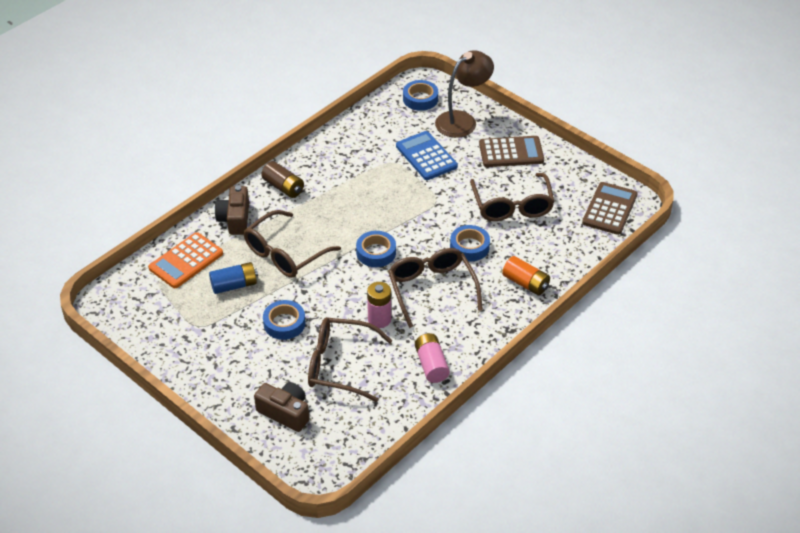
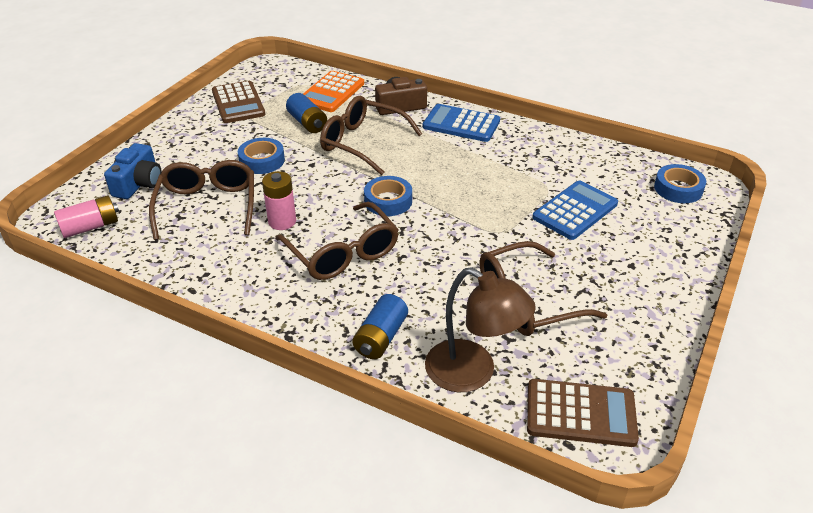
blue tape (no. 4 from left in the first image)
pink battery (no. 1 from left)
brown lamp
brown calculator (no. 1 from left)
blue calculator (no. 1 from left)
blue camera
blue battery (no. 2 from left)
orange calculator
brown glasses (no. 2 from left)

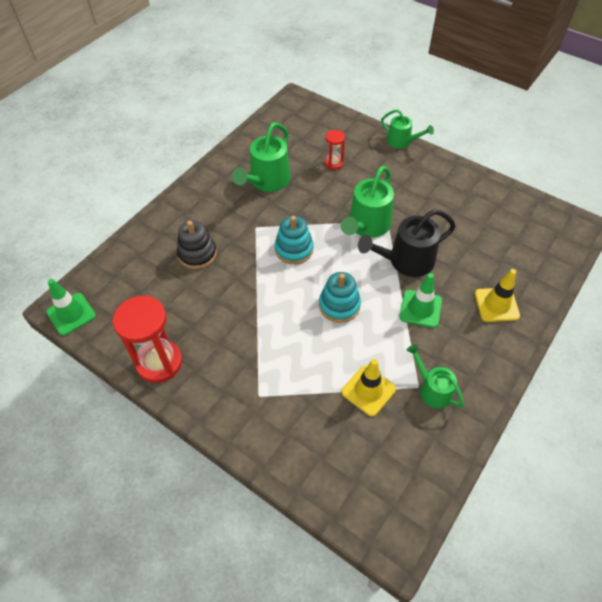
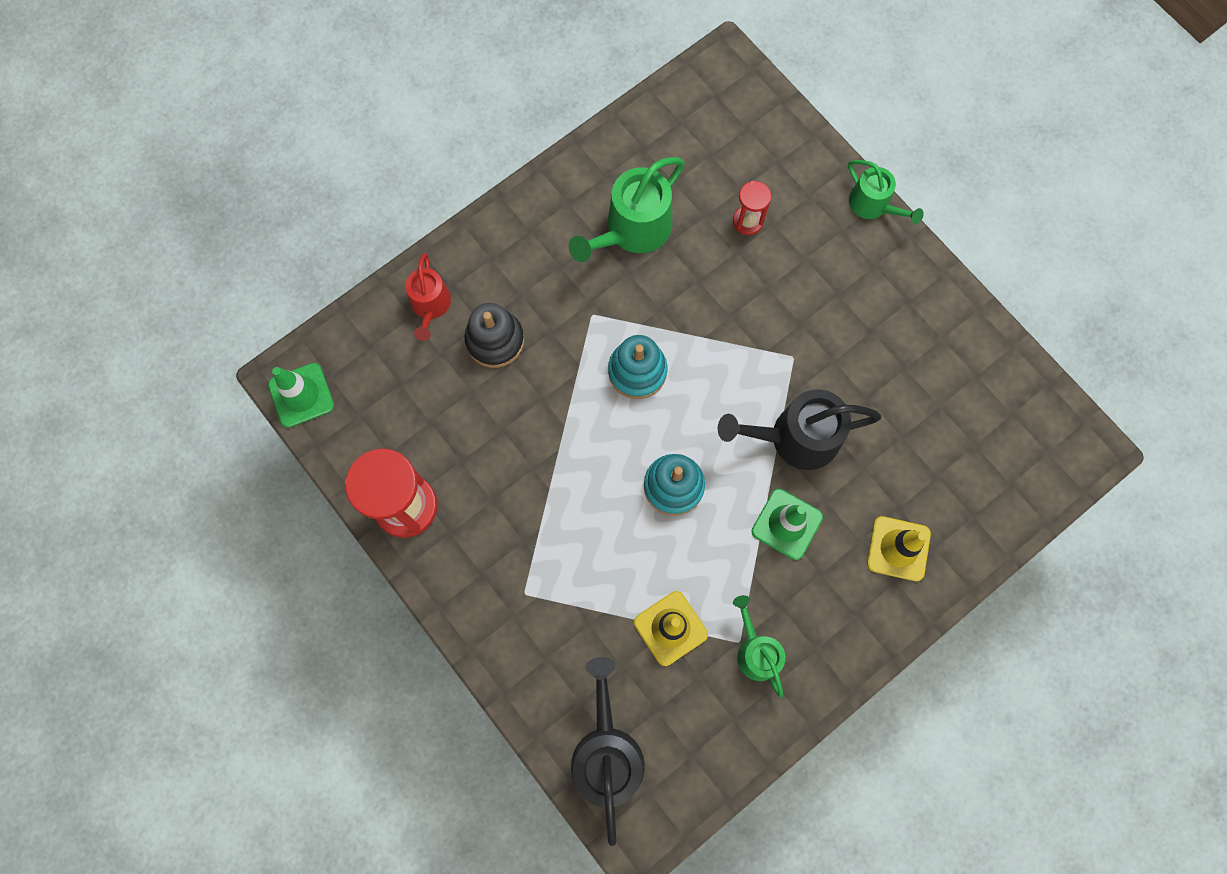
green watering can (no. 2 from left in the first image)
red watering can
black watering can (no. 1 from left)

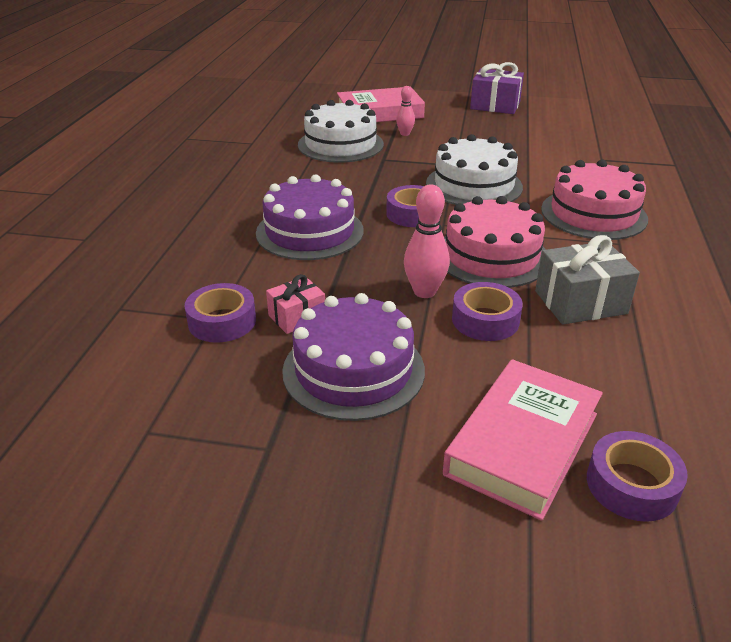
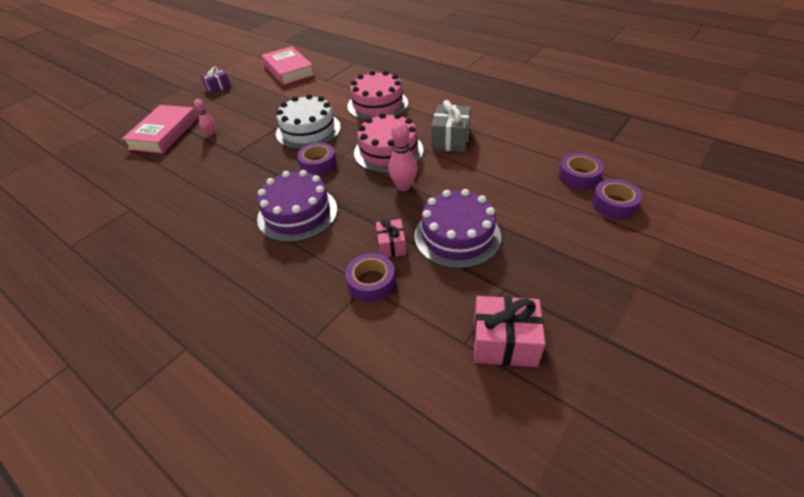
white cake (no. 1 from left in the first image)
pink gift (no. 2 from left)
pink book (no. 2 from left)
purple tape (no. 4 from left)
purple gift

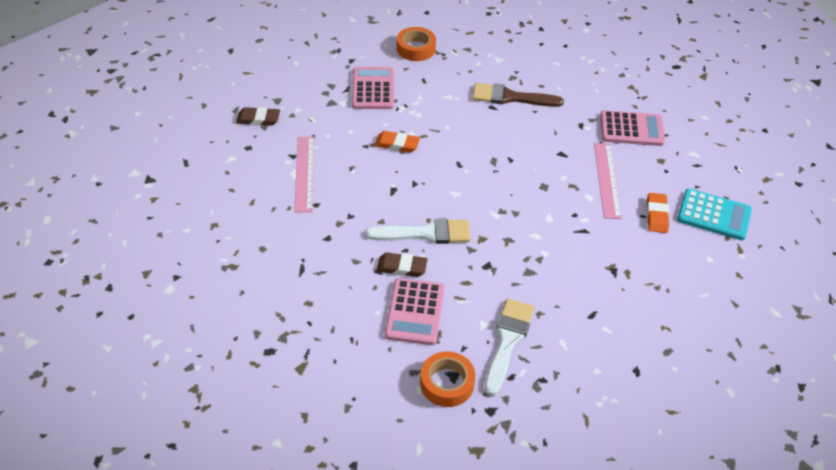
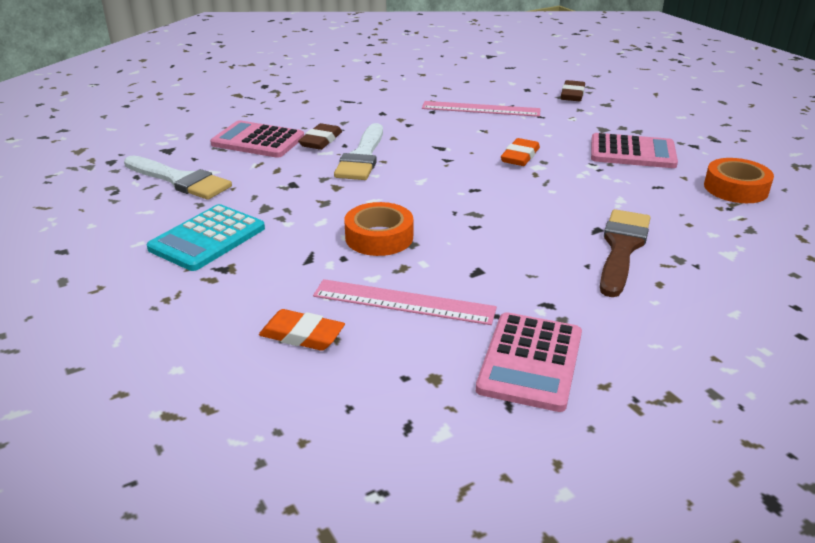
orange tape (no. 1 from left)
turquoise calculator

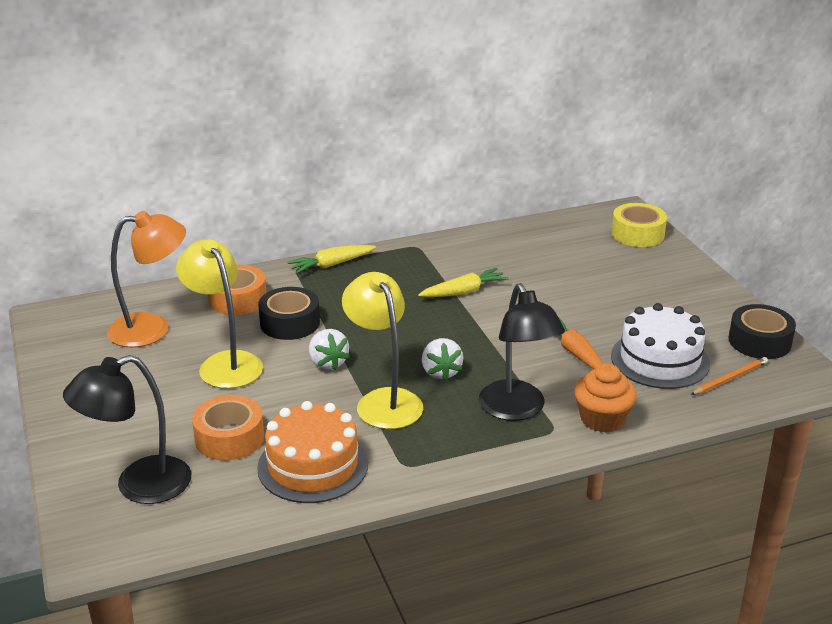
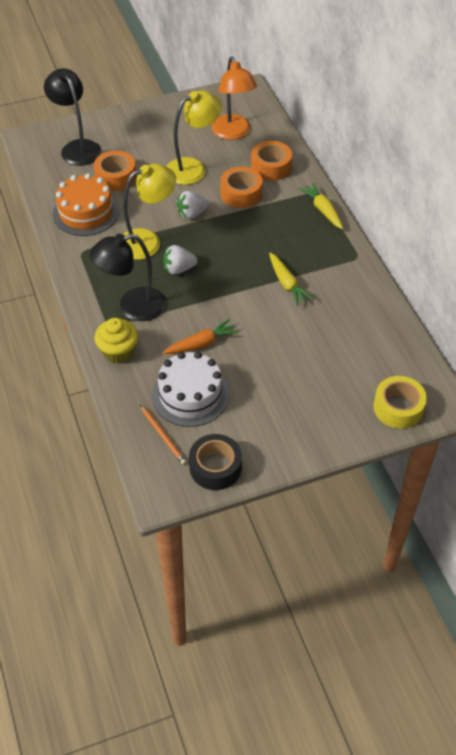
orange tape (no. 2 from left)
yellow cupcake

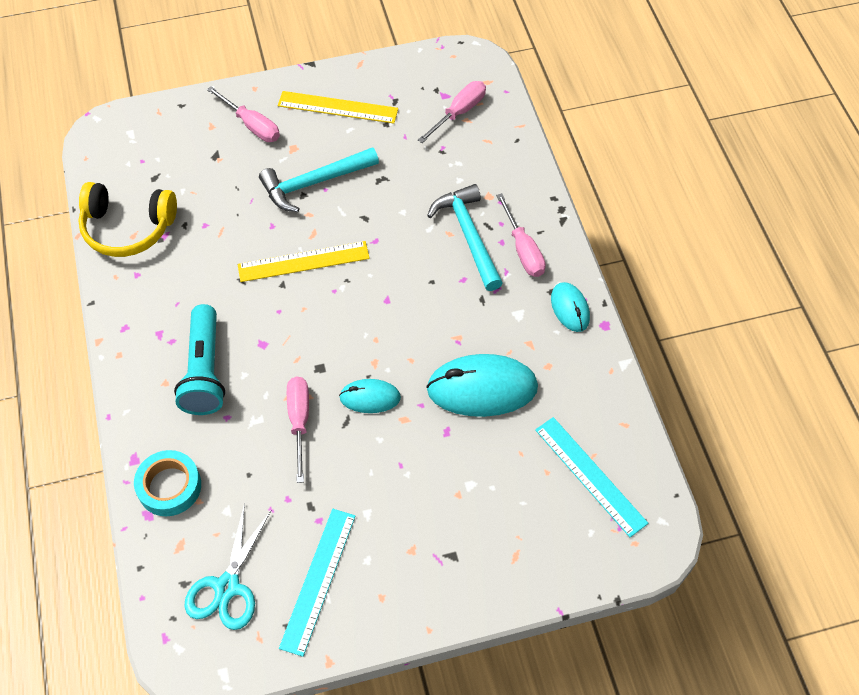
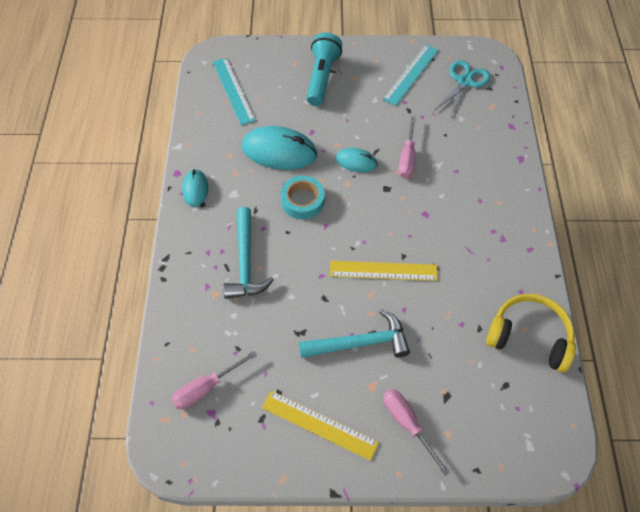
pink screwdriver (no. 4 from left in the first image)
turquoise tape
turquoise flashlight

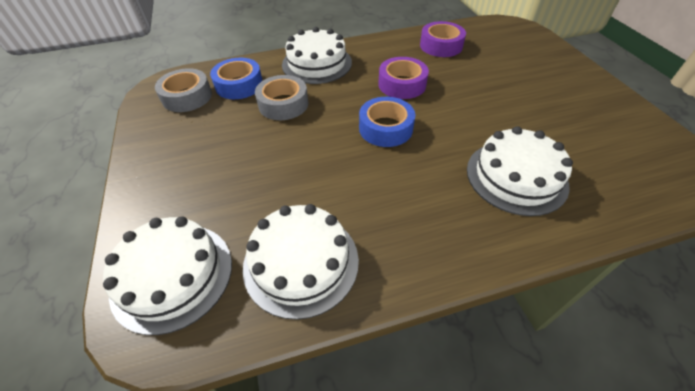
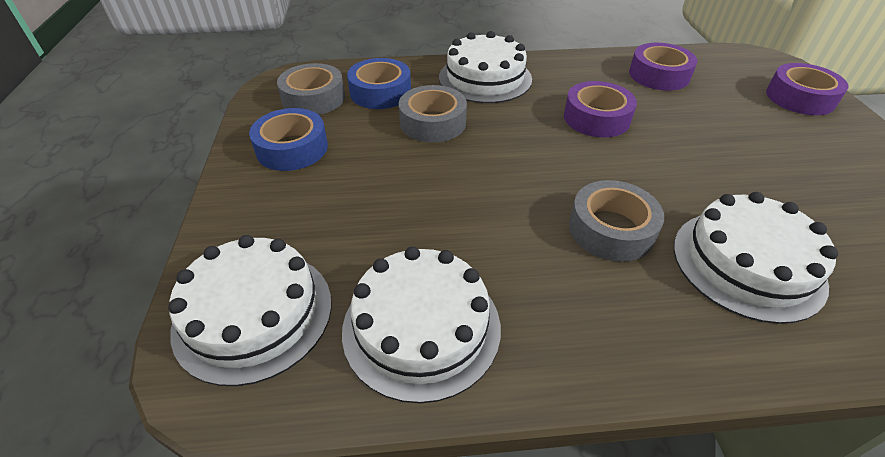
grey tape (no. 3 from left)
purple tape (no. 3 from left)
blue tape (no. 1 from left)

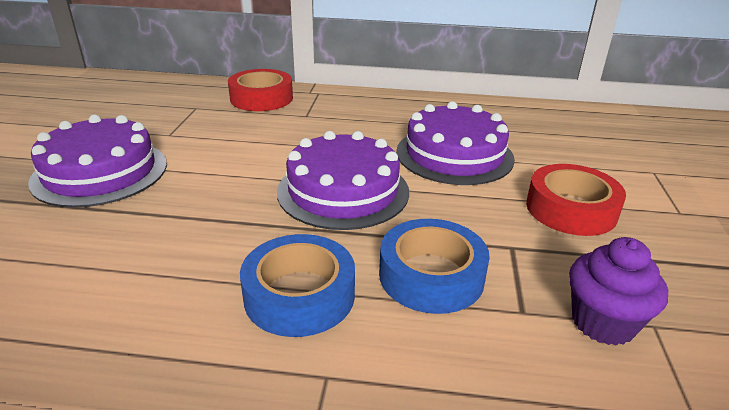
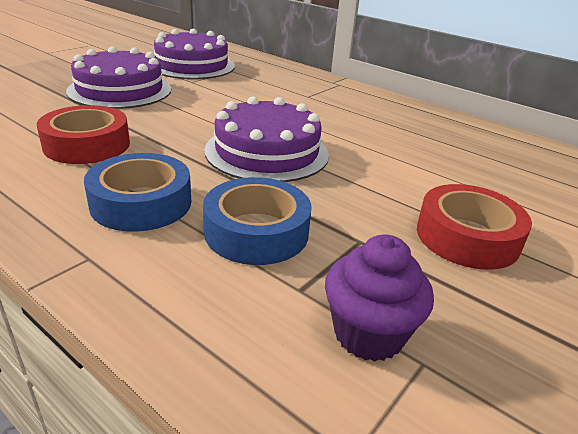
red tape (no. 1 from left)
purple cake (no. 2 from left)

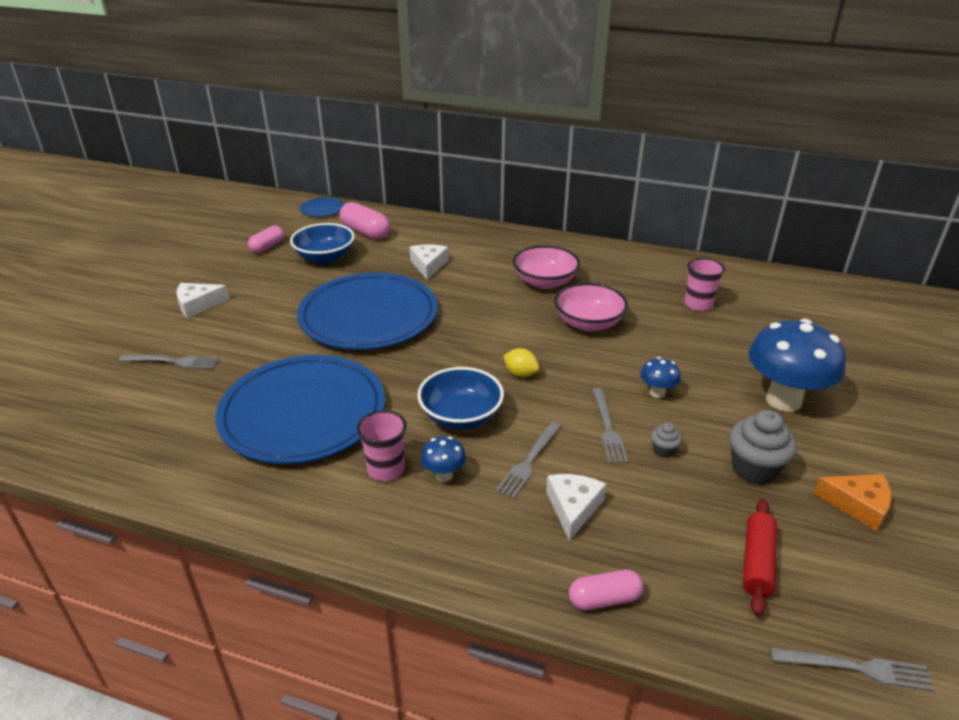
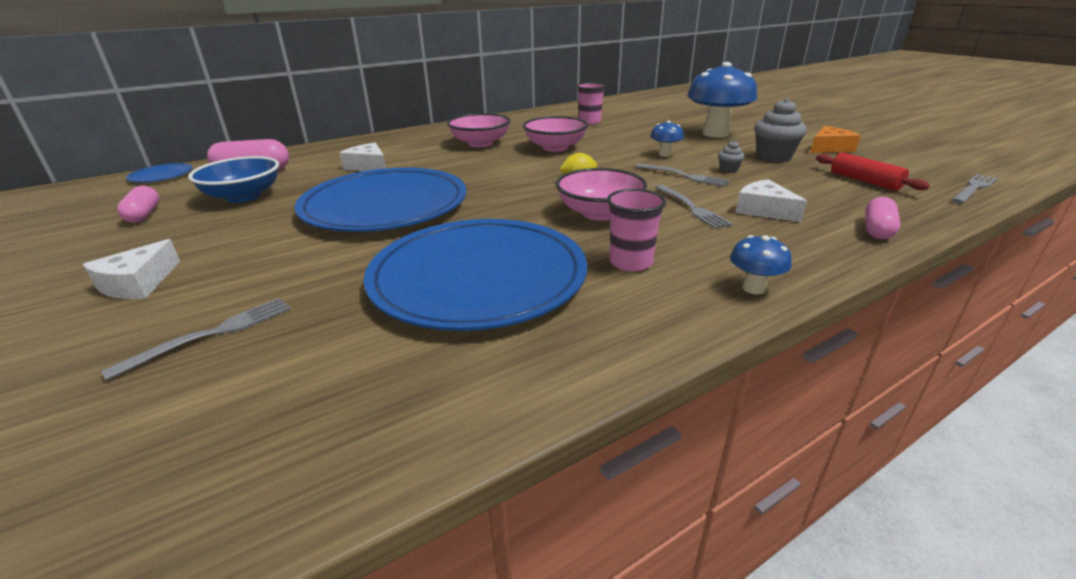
blue mushroom (no. 3 from left)
pink bowl (no. 3 from left)

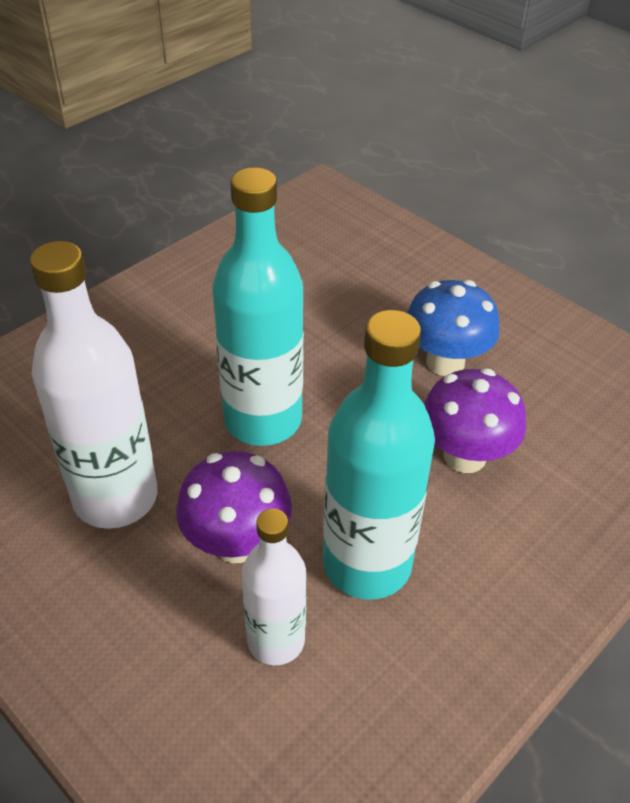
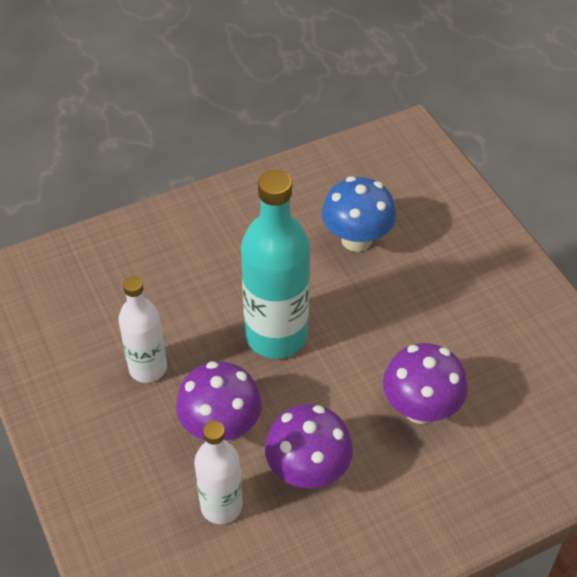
blue mushroom
purple mushroom (no. 2 from left)
white bottle (no. 1 from left)

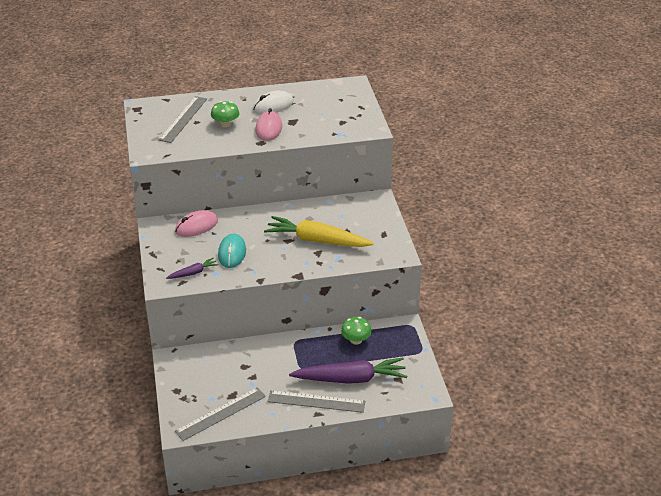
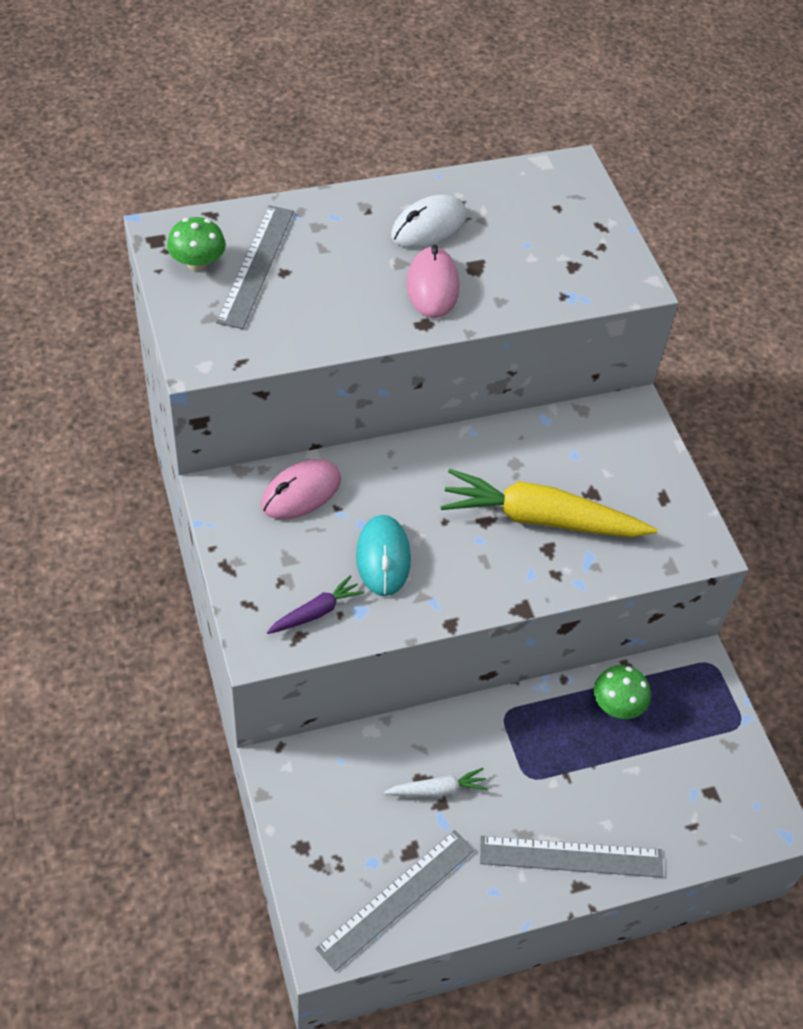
purple carrot (no. 2 from left in the first image)
white carrot
green mushroom (no. 1 from left)

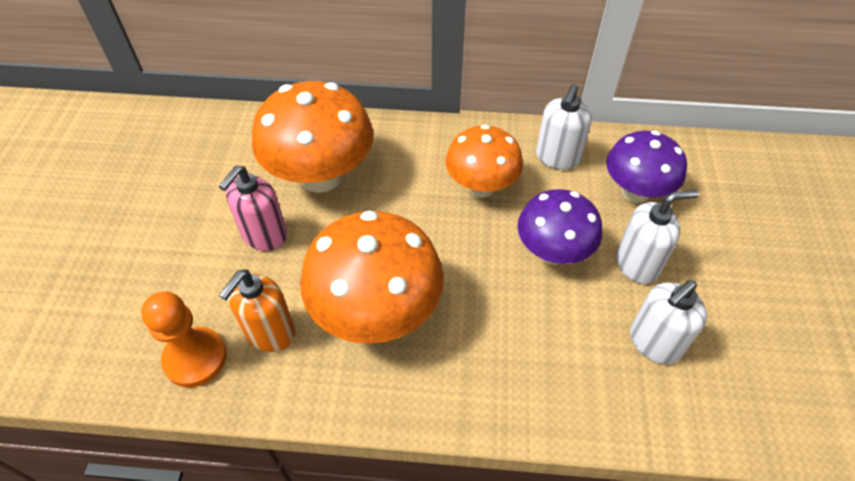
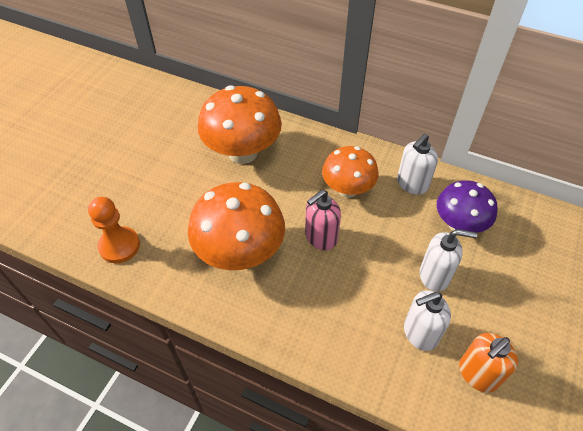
purple mushroom (no. 1 from left in the first image)
pink soap dispenser
orange soap dispenser

